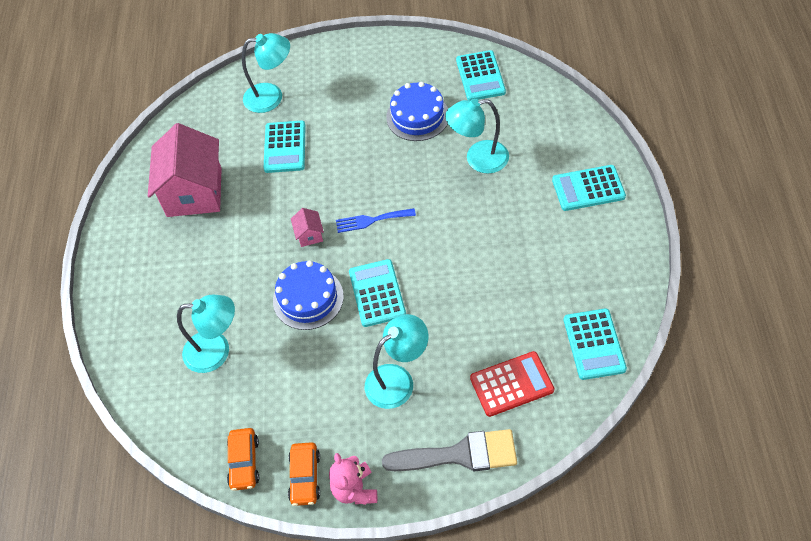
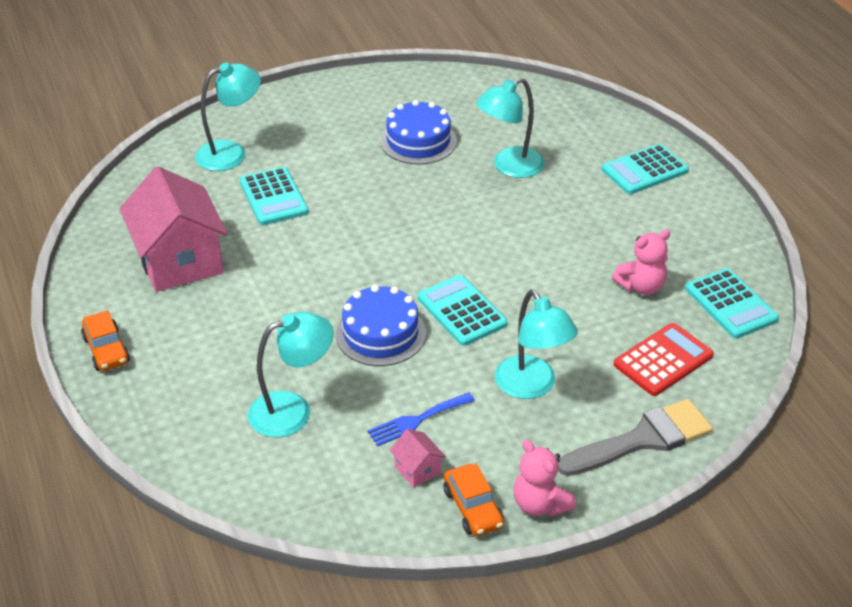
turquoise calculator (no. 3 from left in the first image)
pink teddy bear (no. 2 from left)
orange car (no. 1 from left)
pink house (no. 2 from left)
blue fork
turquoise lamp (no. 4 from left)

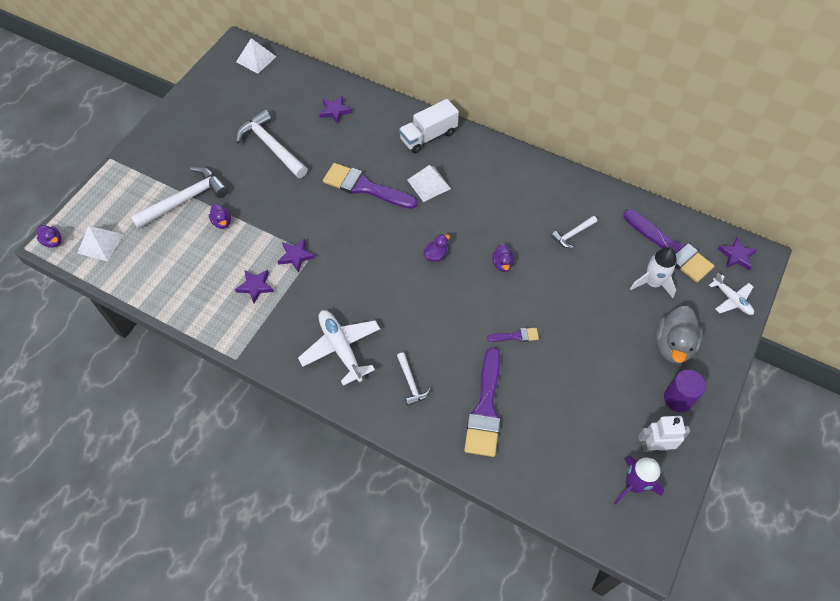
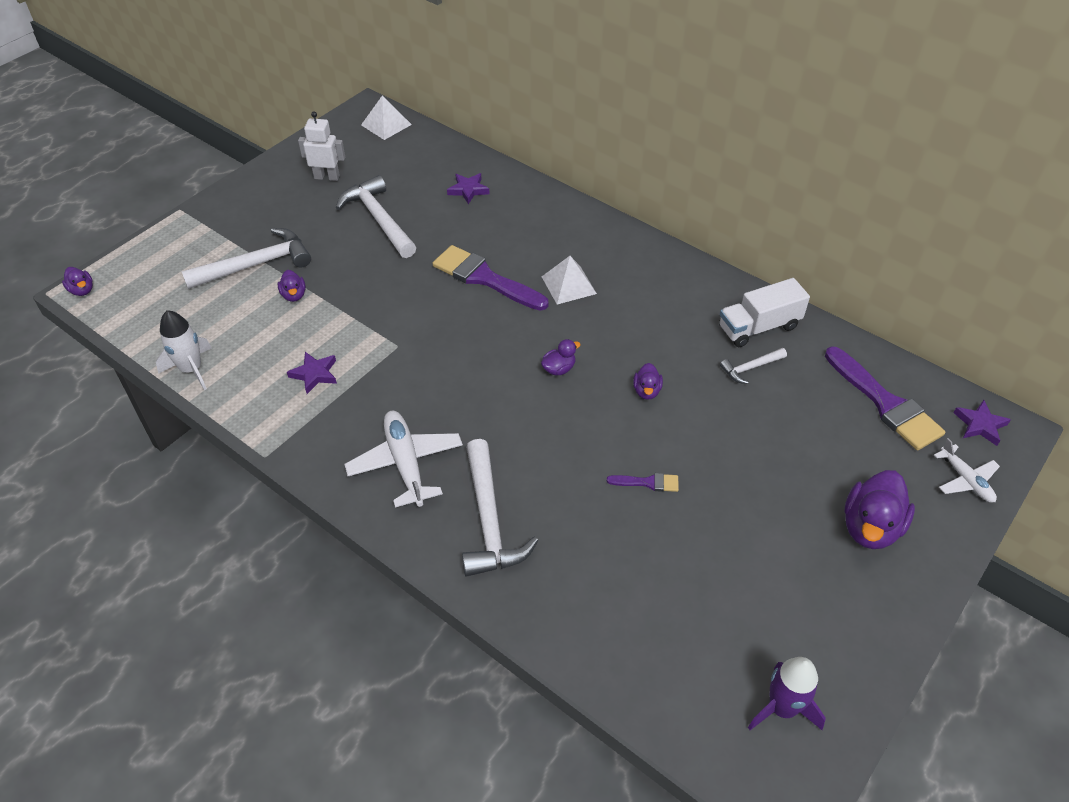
white pyramid (no. 1 from left in the first image)
purple star (no. 2 from left in the first image)
purple brush (no. 2 from left in the first image)
purple cylinder
white truck
white rocket
white robot
purple duck (no. 5 from left)
white hammer (no. 3 from left)

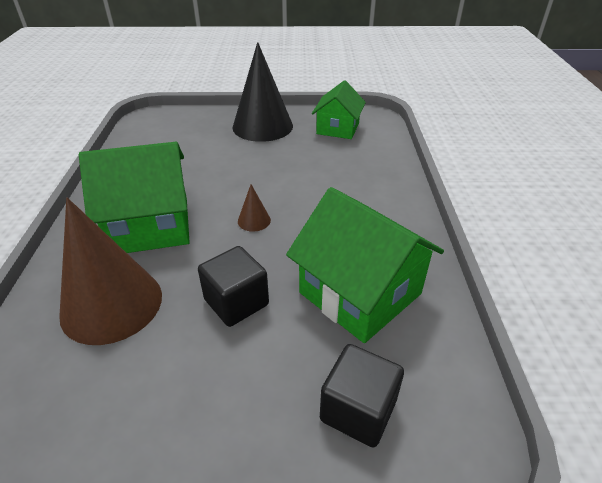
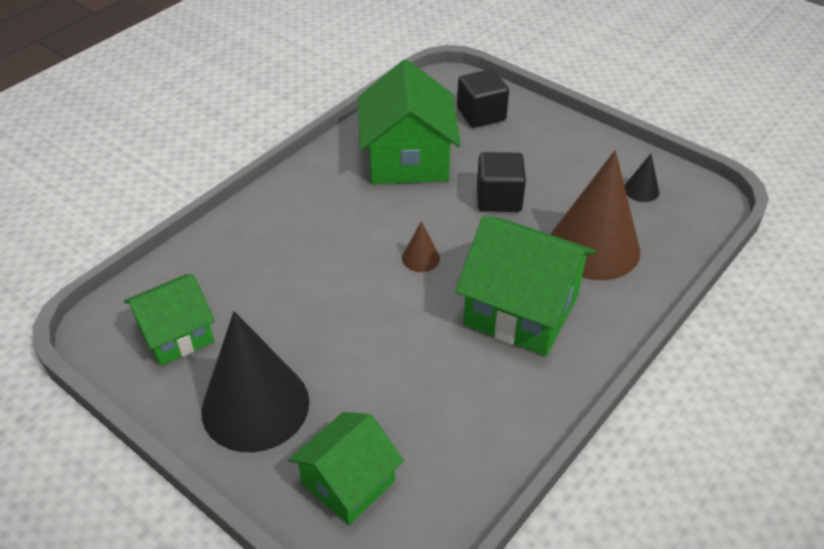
green house (no. 2 from left)
black cone (no. 2 from left)

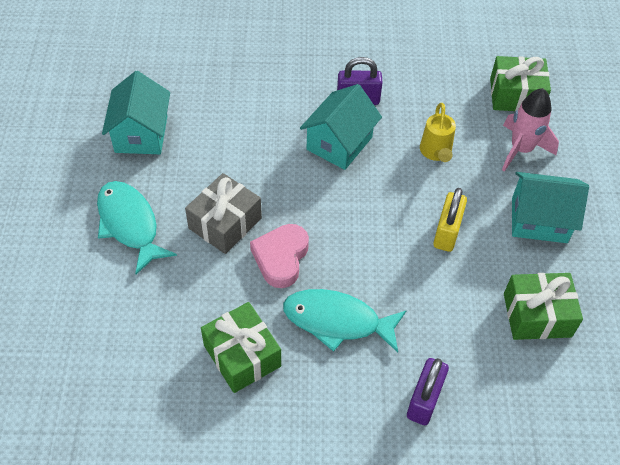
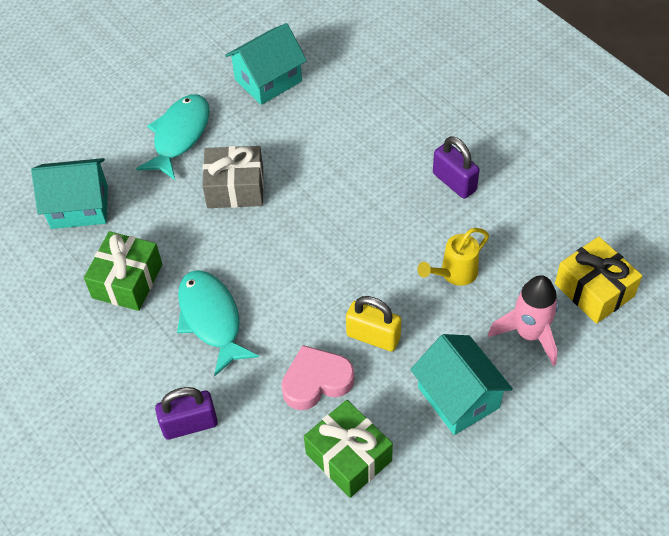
pink heart
turquoise house (no. 1 from left)
yellow gift
yellow padlock

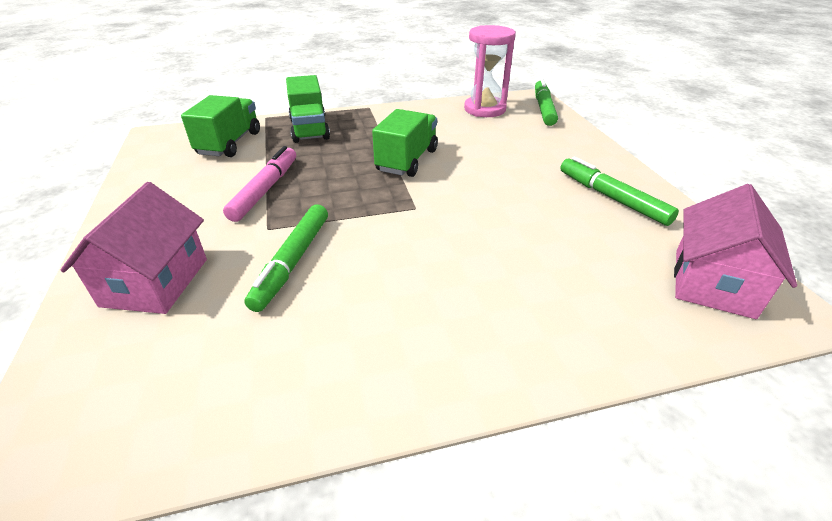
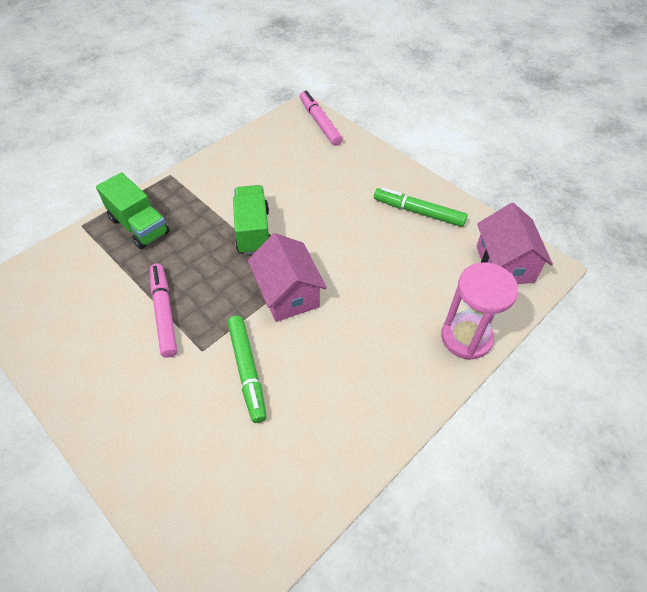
green truck (no. 1 from left in the first image)
pink house (no. 1 from left)
pink hourglass
pink marker (no. 2 from left)

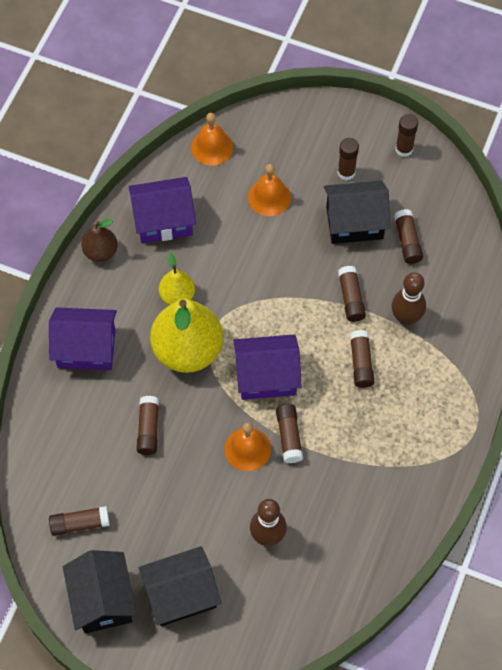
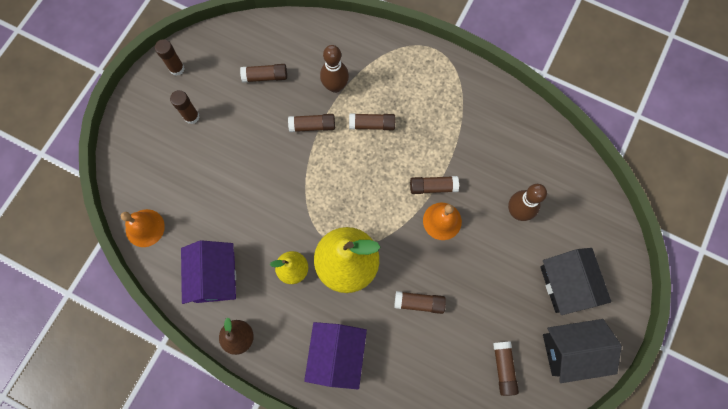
purple house (no. 3 from left in the first image)
orange bell (no. 3 from left in the first image)
black house (no. 3 from left in the first image)

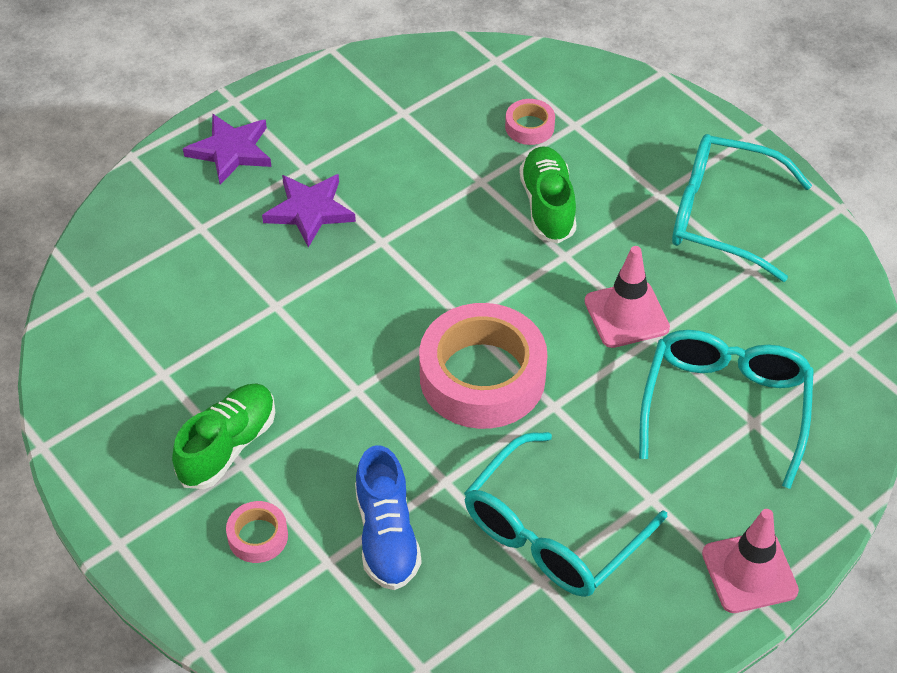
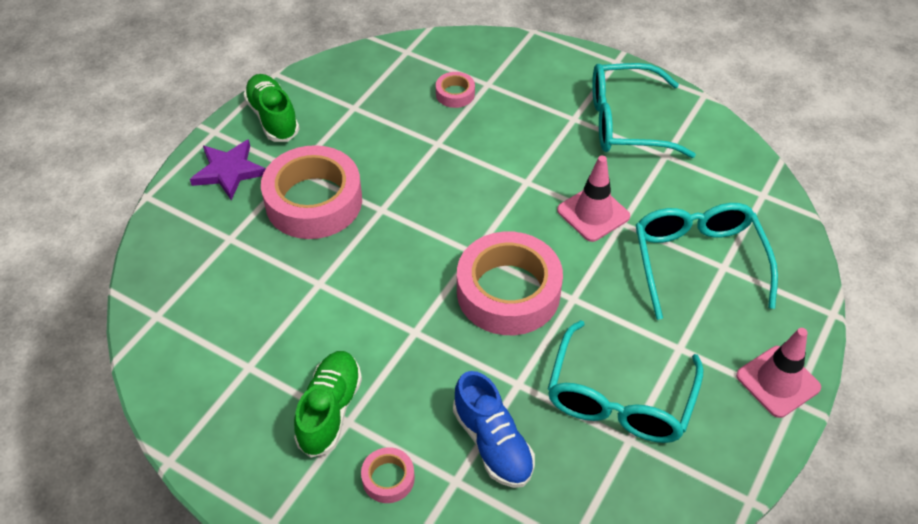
green shoe (no. 1 from left)
pink tape (no. 1 from left)

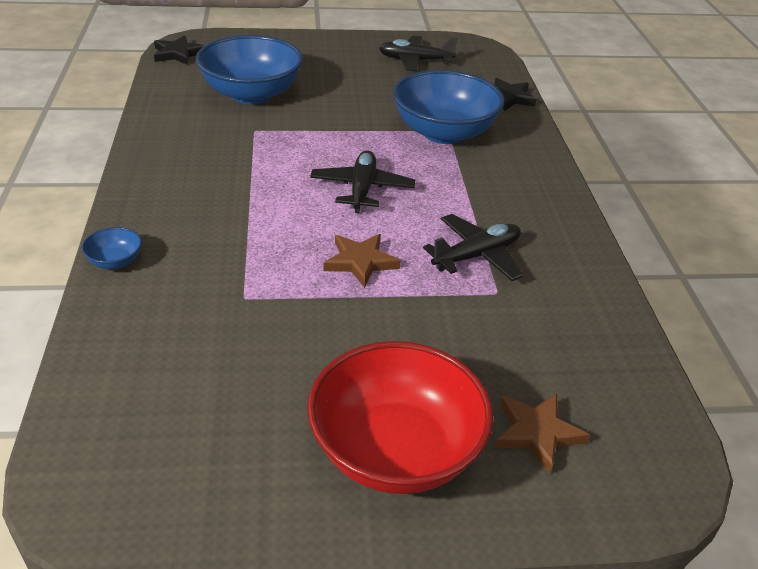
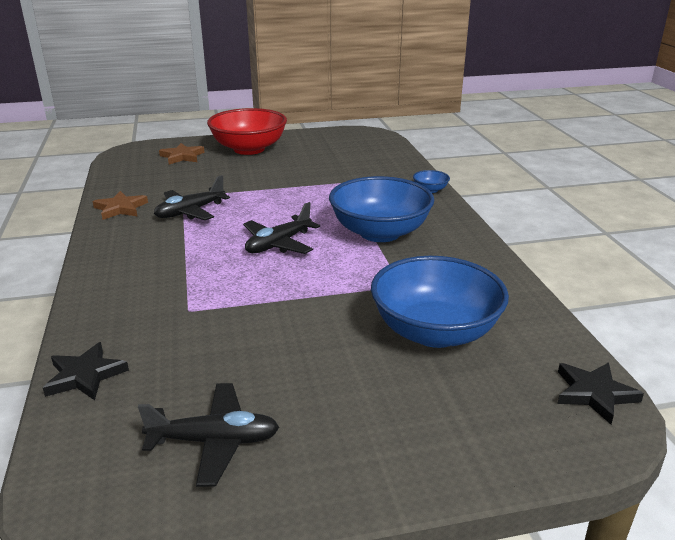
brown star (no. 1 from left)
blue bowl (no. 1 from left)
black plane (no. 3 from left)

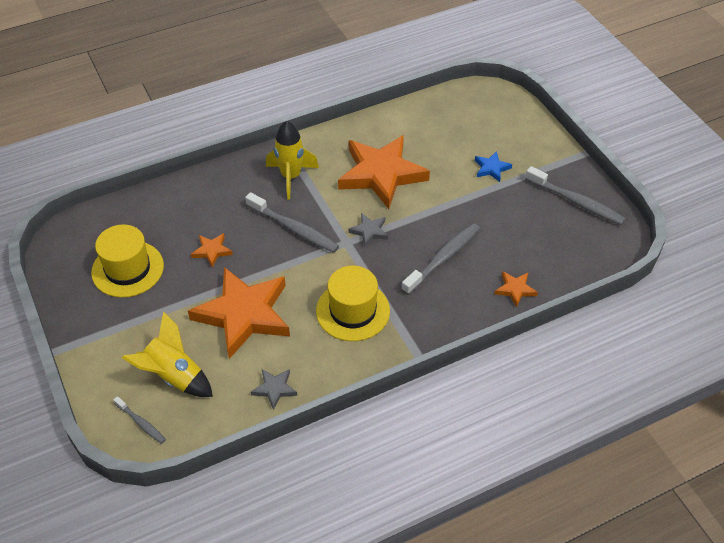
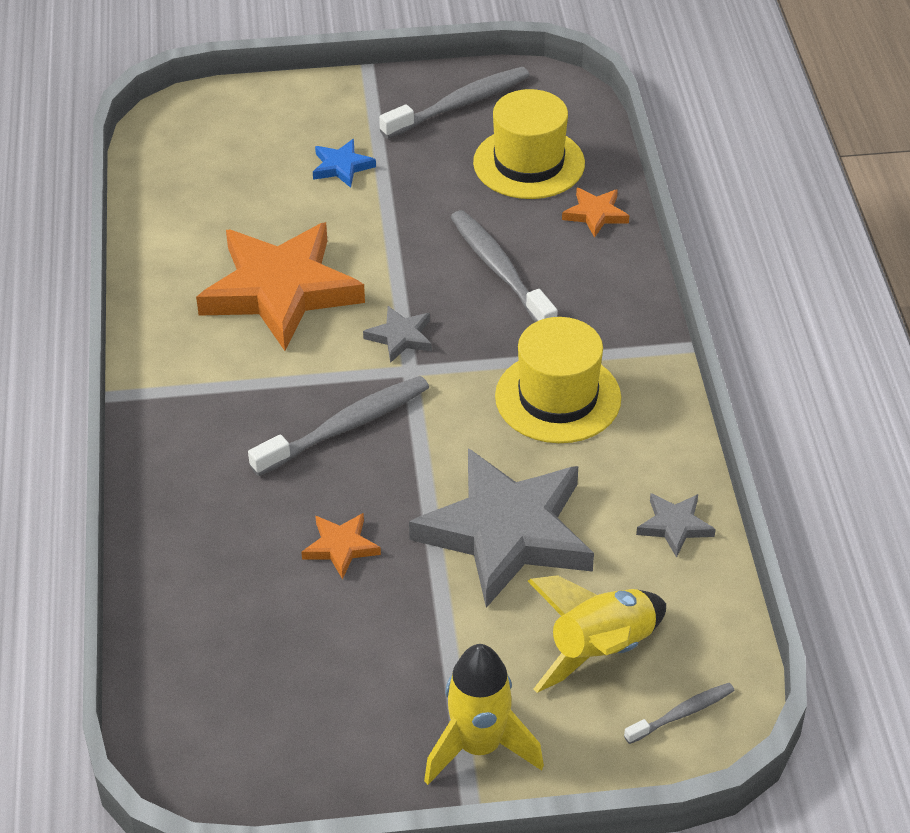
yellow hat (no. 1 from left)
yellow rocket (no. 1 from left)
grey star (no. 2 from left)

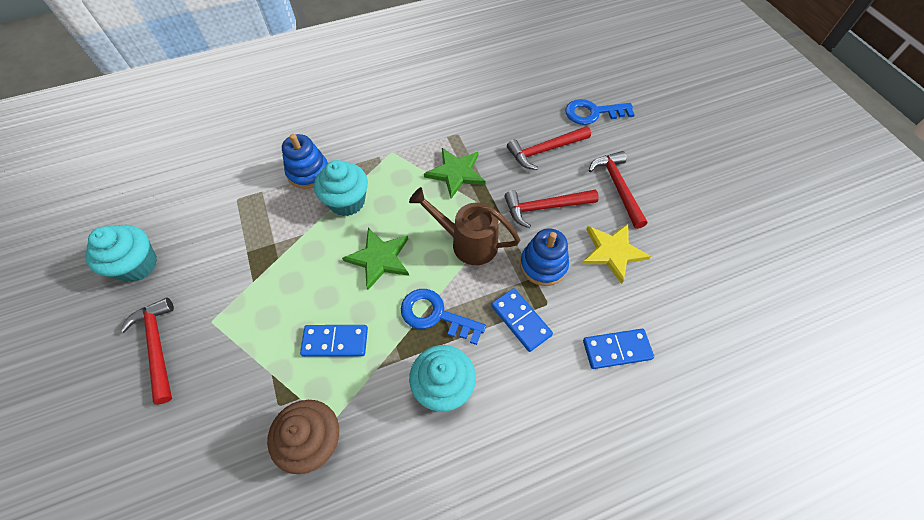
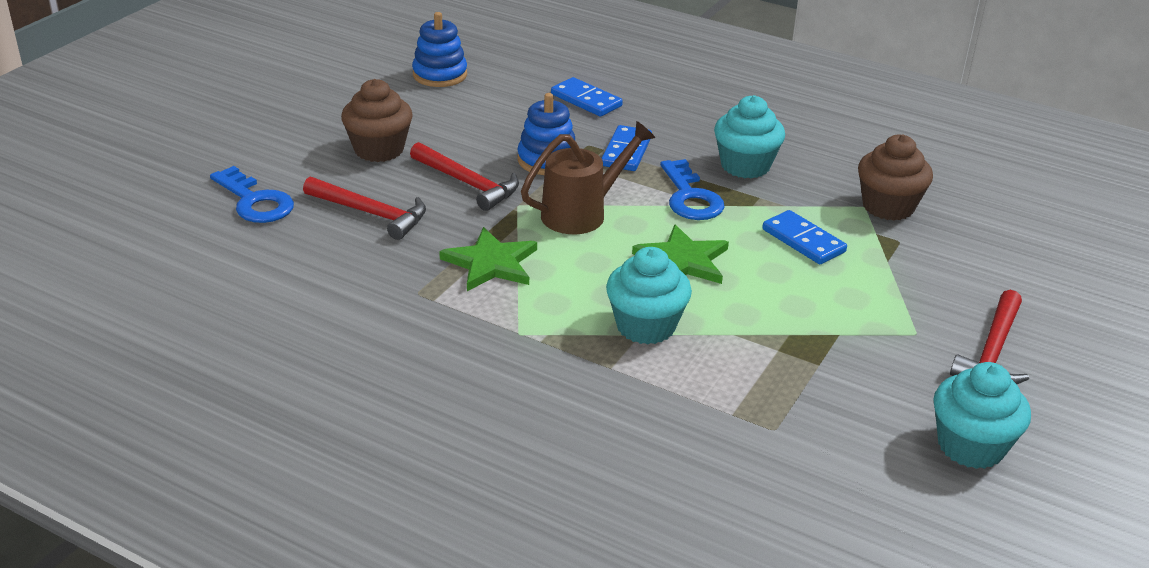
yellow star
blue stacking toy (no. 1 from left)
brown cupcake (no. 1 from left)
brown watering can

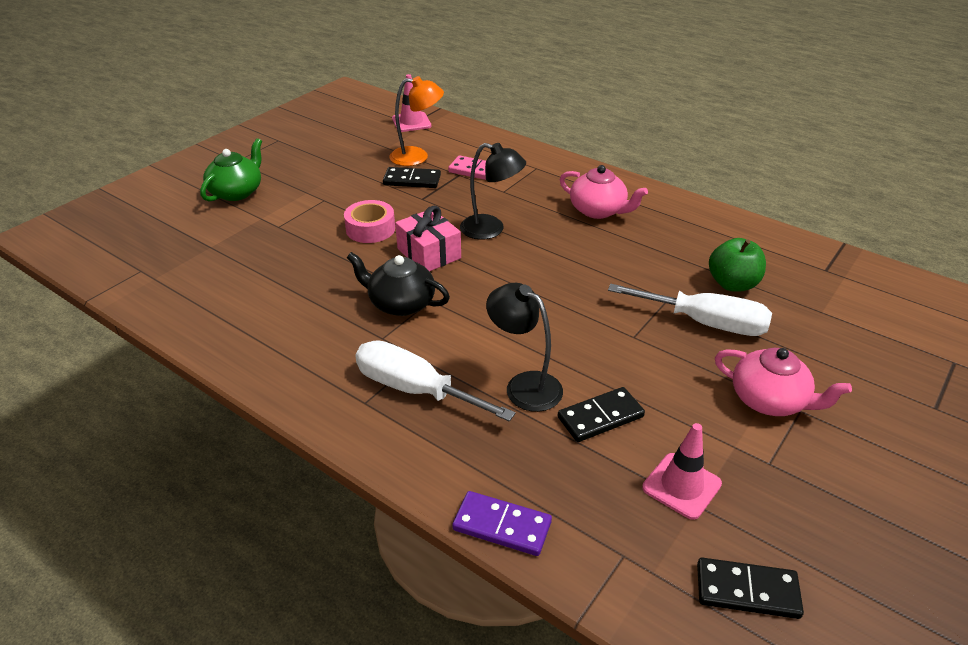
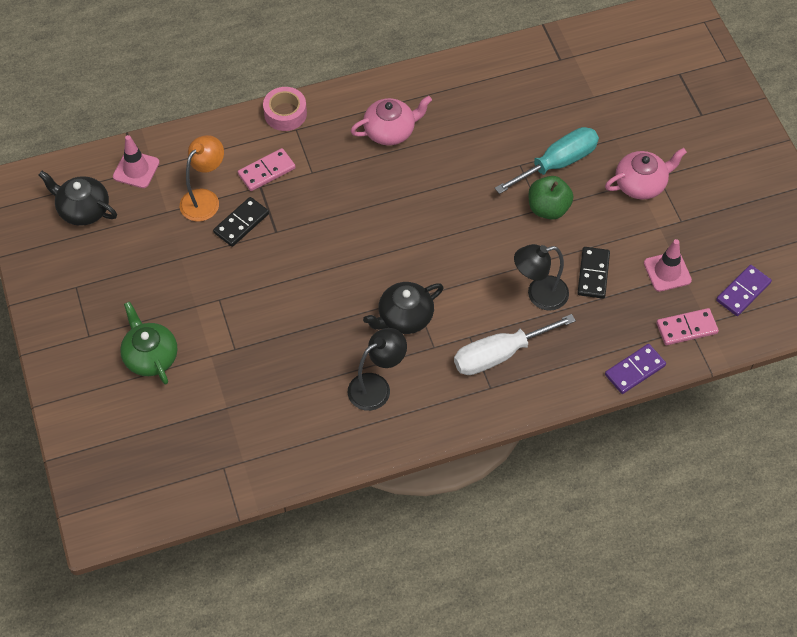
pink gift
black teapot (no. 1 from left)
pink domino (no. 2 from left)
pink tape
black lamp (no. 1 from left)
green apple
turquoise screwdriver
purple domino (no. 2 from left)

